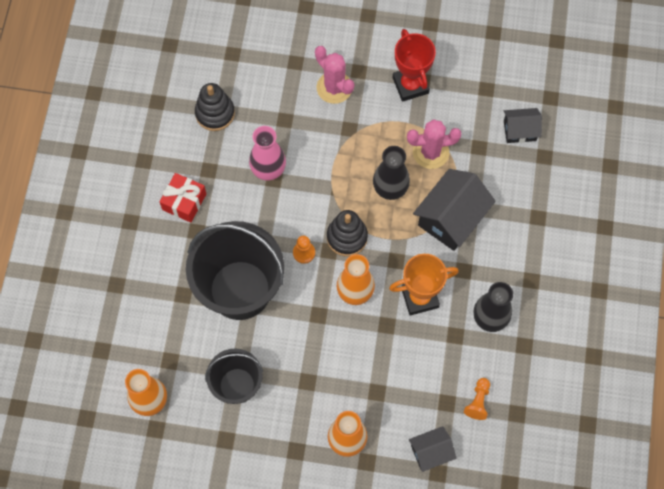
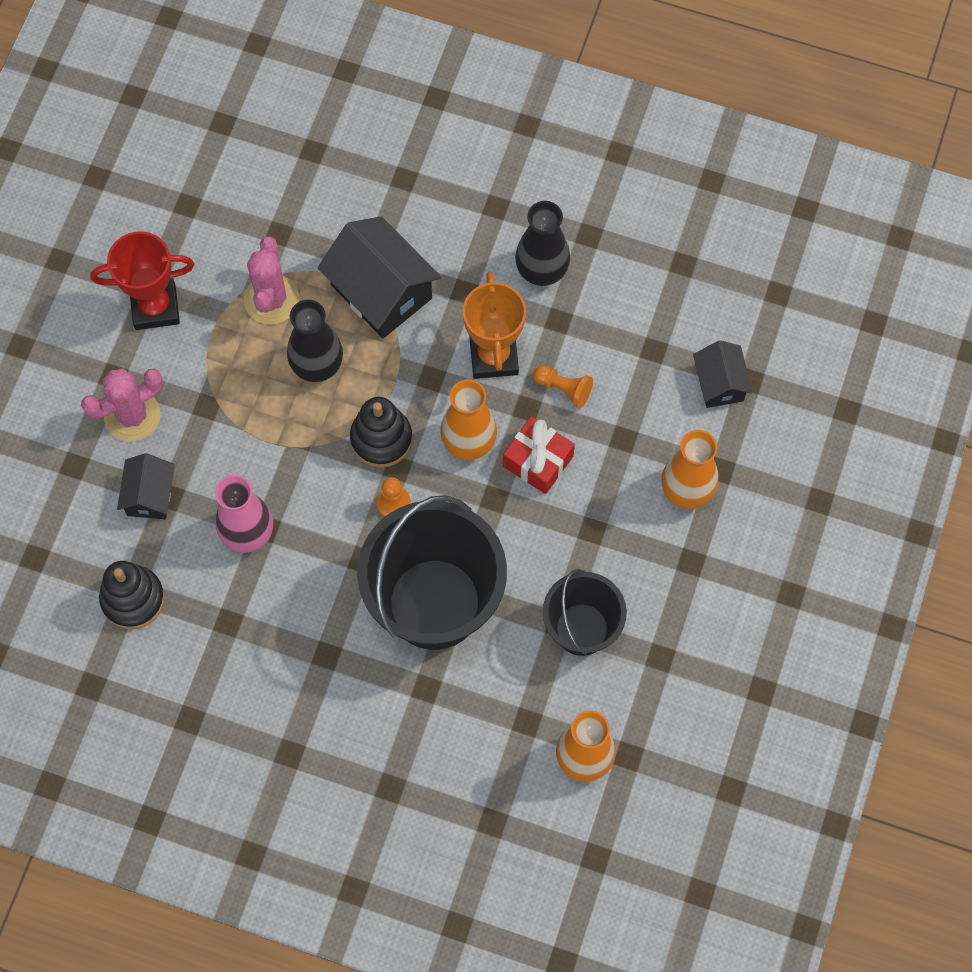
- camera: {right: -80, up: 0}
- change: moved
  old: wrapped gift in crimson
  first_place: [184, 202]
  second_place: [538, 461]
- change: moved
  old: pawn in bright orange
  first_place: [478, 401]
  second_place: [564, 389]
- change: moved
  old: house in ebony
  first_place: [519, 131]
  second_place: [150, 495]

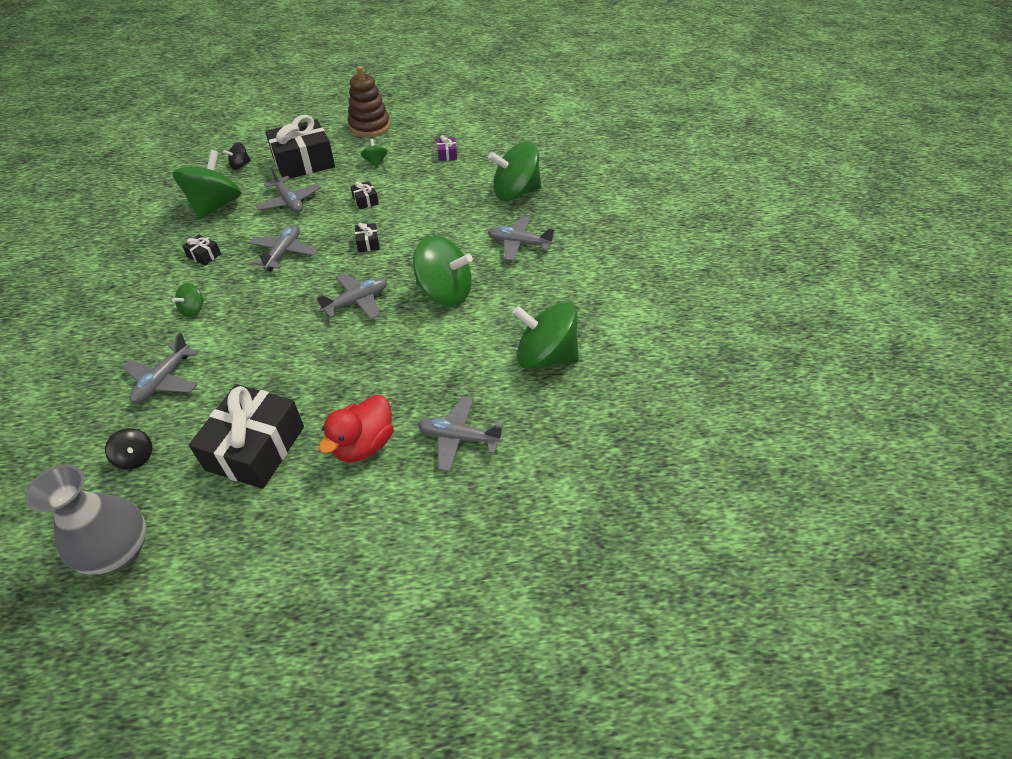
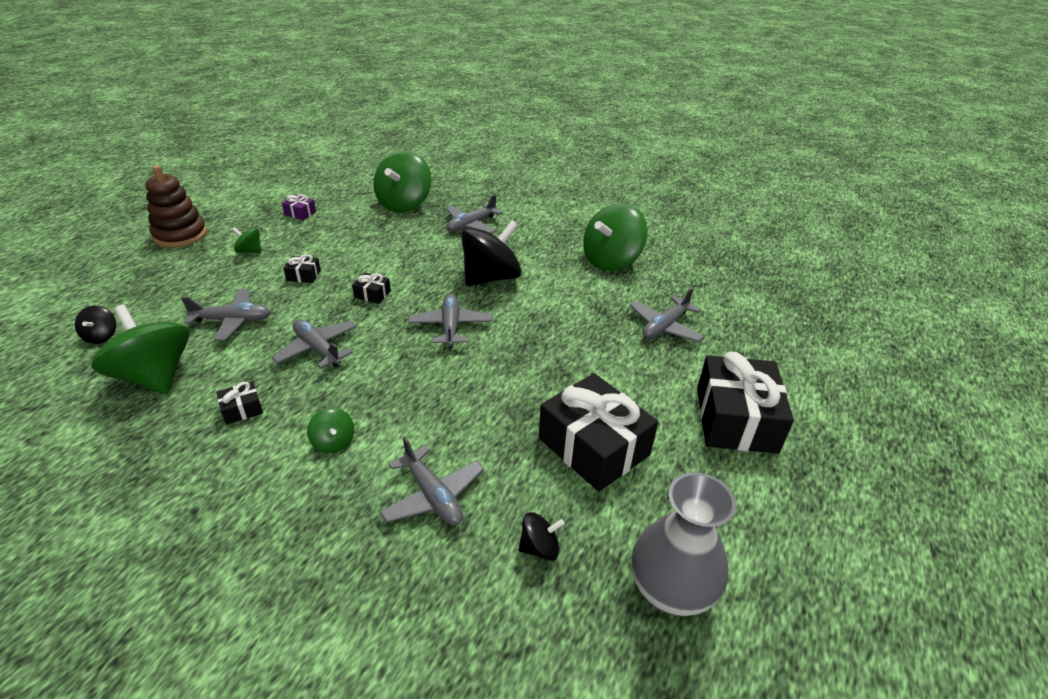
- camera: {right: -60, up: -10}
- change: removed
  old: rubber duck in crimson
  first_place: [363, 444]
- change: moved
  old: wrapped gift in ebony
  first_place: [304, 162]
  second_place: [735, 419]
- change: recoloured
  old: spinning top in leaf-green
  new: spinning top in ebony
  first_place: [444, 292]
  second_place: [491, 277]

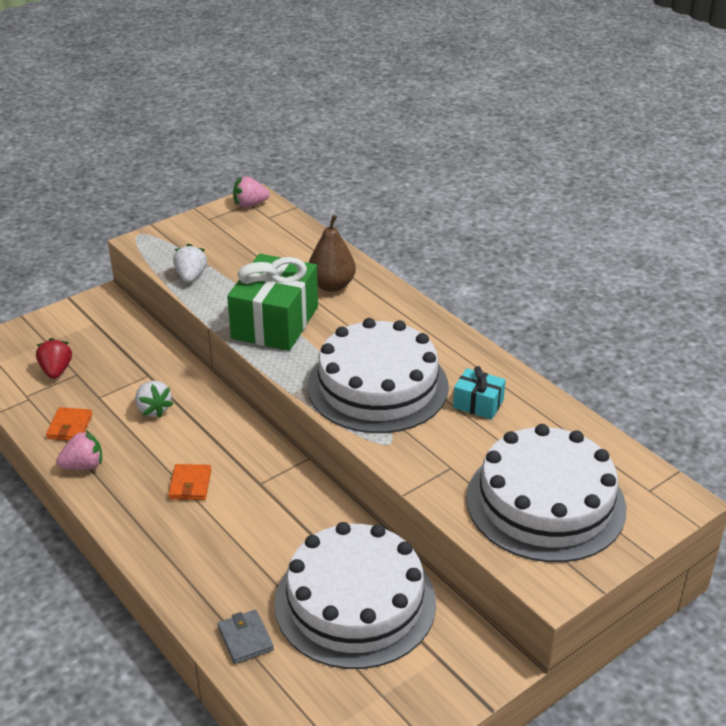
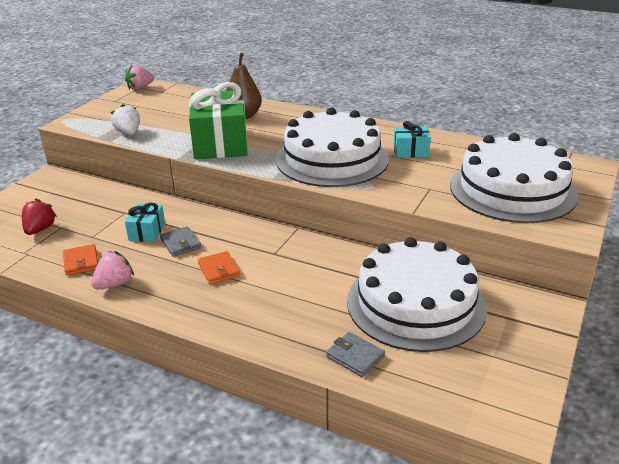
- camera: {right: -25, up: -5}
- change: added
  new: billfold in ash-grey
  second_place: [181, 244]
- change: replaced
  old: strawberry in pure white
  new: wrapped gift in aqua
  first_place: [153, 409]
  second_place: [147, 232]
- change: turned
  old: strawberry in crimson
  first_place: [56, 371]
  second_place: [40, 229]
  degrees: 45

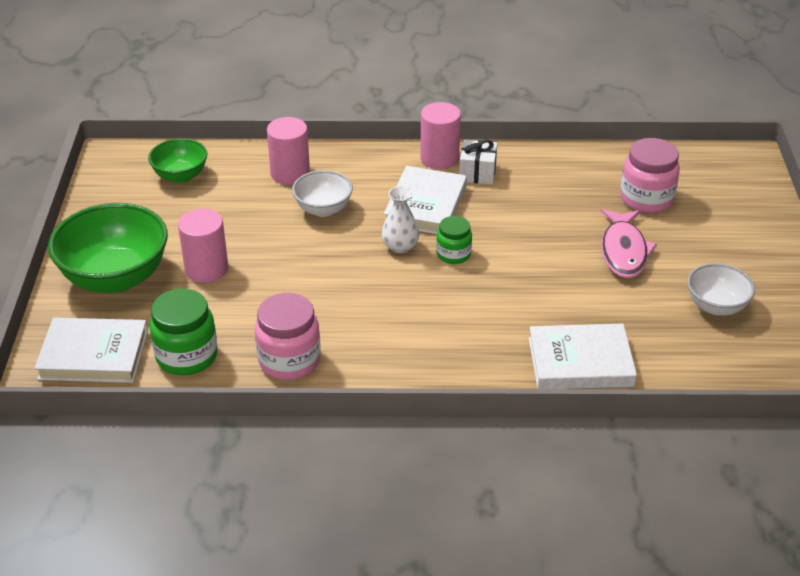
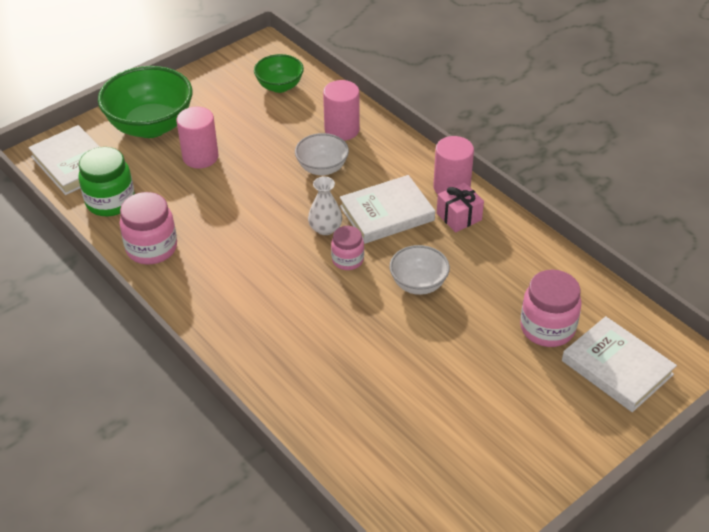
- camera: {right: 50, up: 5}
- change: removed
  old: fish in pink
  first_place: [623, 251]
- change: moved
  old: book in pure white
  first_place: [580, 362]
  second_place: [617, 368]
- change: moved
  old: deep dish in pure white
  first_place: [716, 306]
  second_place: [418, 284]
- change: recoloured
  old: preserve jar in leaf-green
  new: preserve jar in pink
  first_place: [453, 254]
  second_place: [347, 260]
- change: recoloured
  old: wrapped gift in pure white
  new: wrapped gift in pink
  first_place: [477, 173]
  second_place: [459, 217]

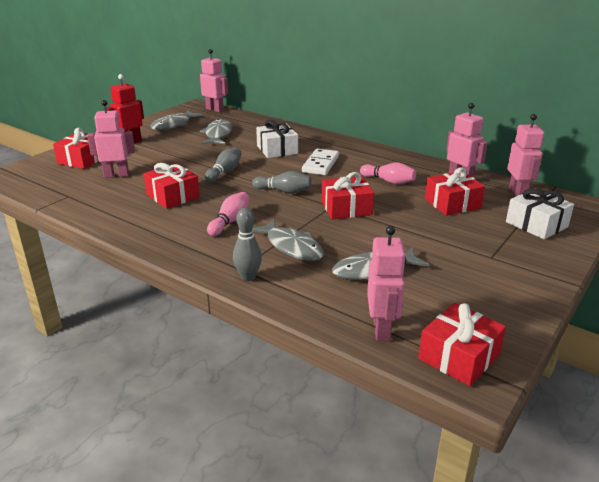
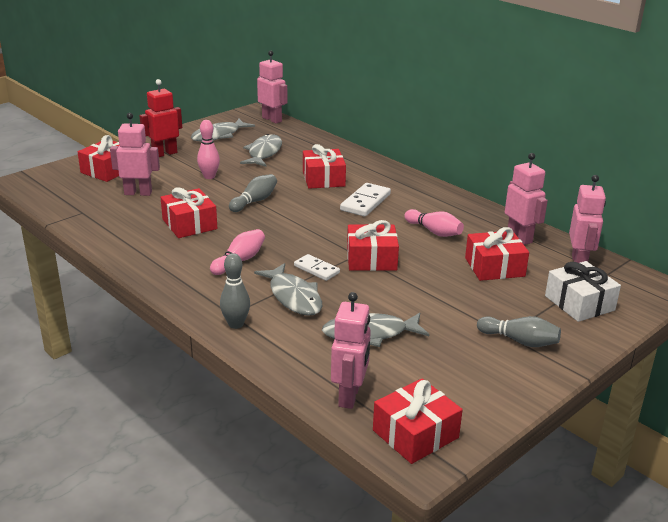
- camera: {right: 10, up: 0}
- change: added
  new: bowling pin in pink
  second_place: [209, 176]
- change: added
  new: domino tile in pure white
  second_place: [316, 269]
- change: moved
  old: bowling pin in ash-grey
  first_place: [284, 191]
  second_place: [520, 341]
- change: recoloured
  old: wrapped gift in pure white
  new: wrapped gift in crimson
  first_place: [277, 150]
  second_place: [323, 179]

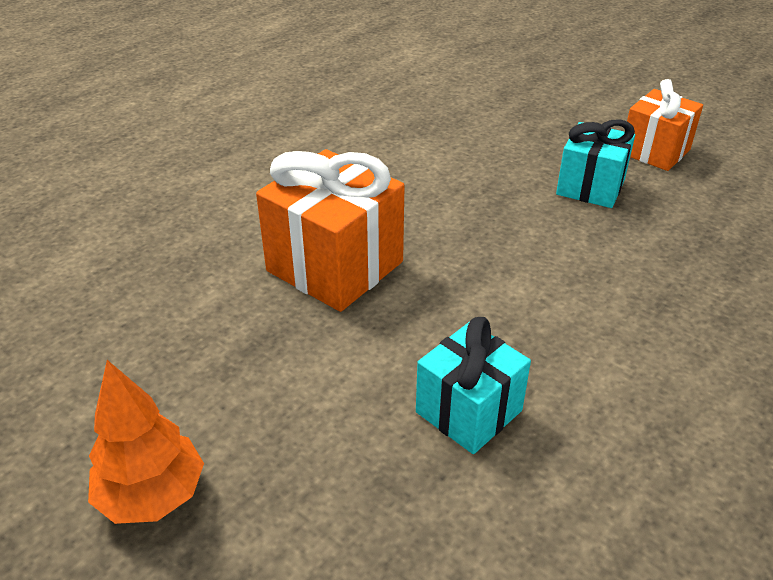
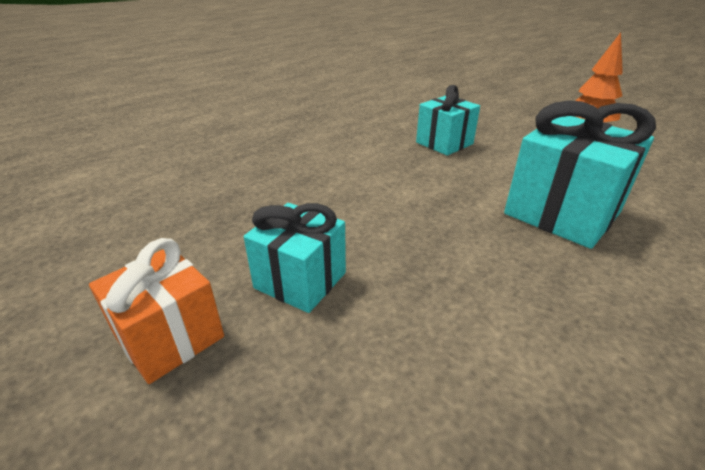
- camera: {right: -175, up: -5}
- change: recoloured
  old: wrapped gift in bright orange
  new: wrapped gift in aqua
  first_place: [335, 266]
  second_place: [561, 213]

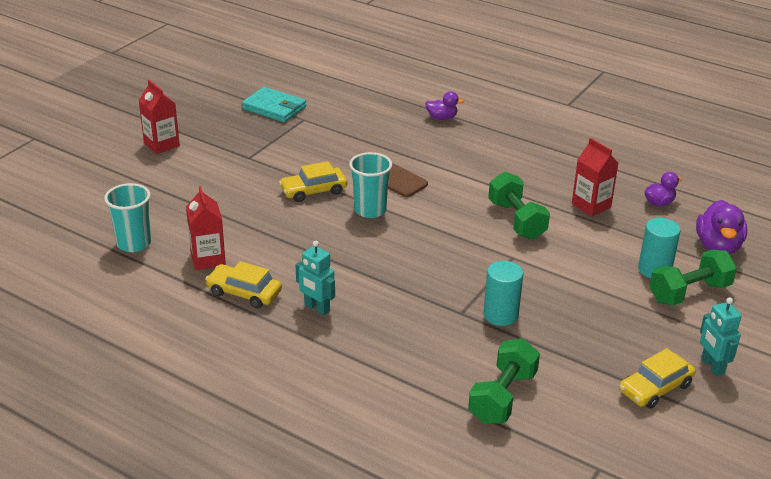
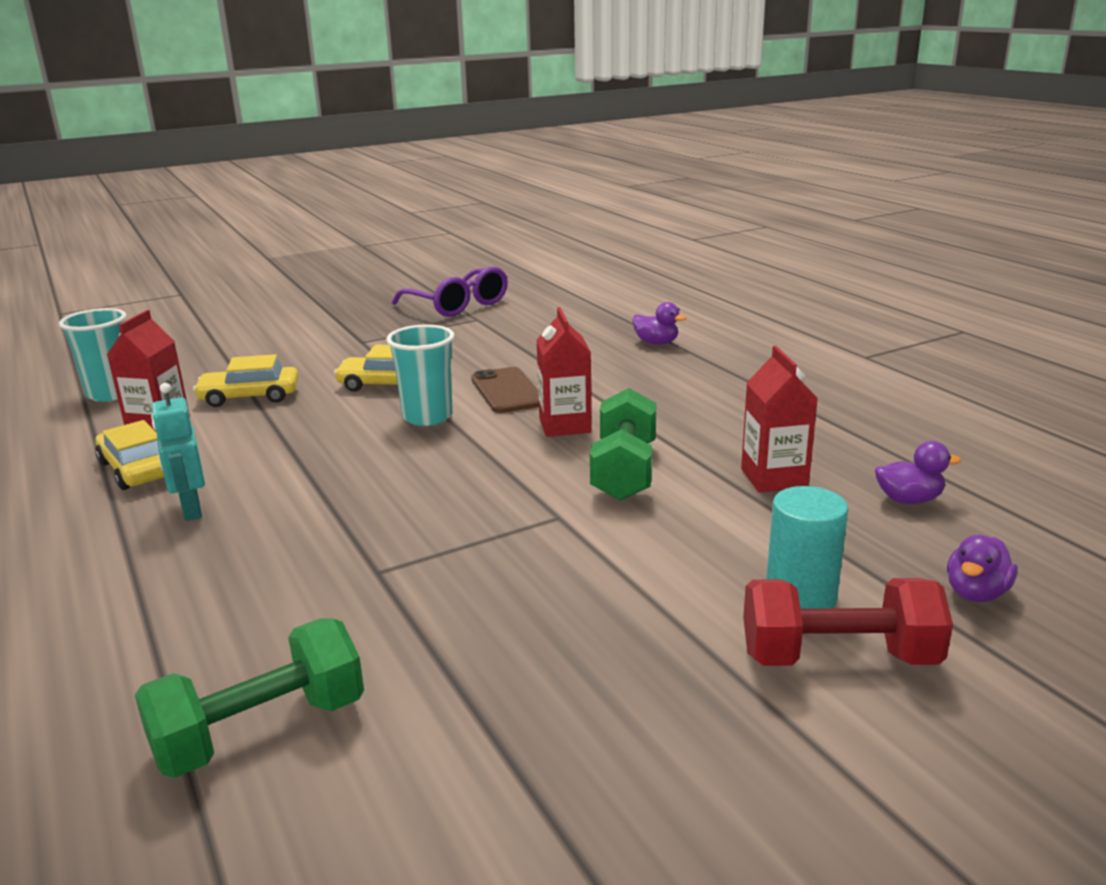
- camera: {right: 30, up: -10}
- change: removed
  old: cylinder in aqua
  first_place: [500, 315]
- change: removed
  old: toy robot in aqua
  first_place: [712, 366]
- change: moved
  old: milk carton in crimson
  first_place: [161, 144]
  second_place: [565, 425]
- change: moved
  old: car in golden
  first_place: [655, 388]
  second_place: [250, 396]
- change: replaced
  old: billfold in aqua
  new: glasses in purple
  first_place: [274, 108]
  second_place: [458, 305]
- change: recoloured
  old: hand weight in leaf-green
  new: hand weight in crimson
  first_place: [689, 293]
  second_place: [838, 657]
- change: resized
  old: rubber duck in purple
  first_place: [718, 246]
  second_place: [976, 593]
  factor: 0.59

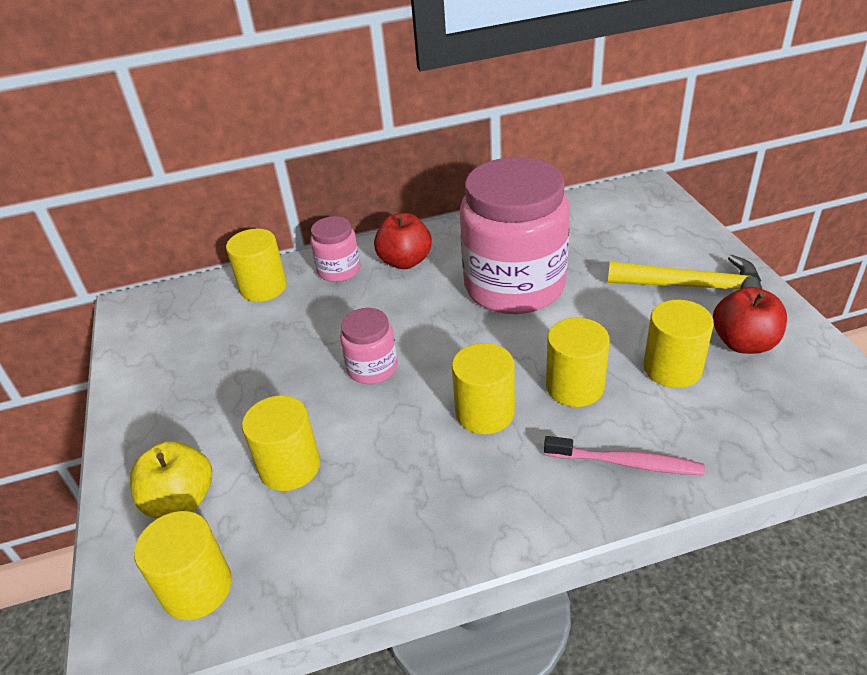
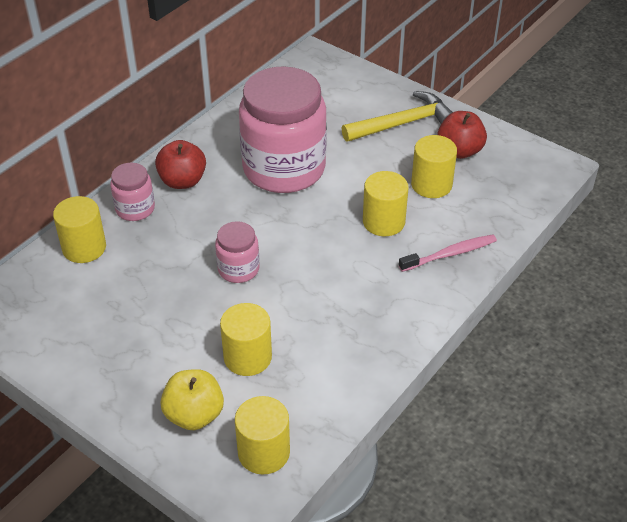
- camera: {right: -40, up: 5}
- change: removed
  old: cylinder in golden
  first_place: [485, 412]

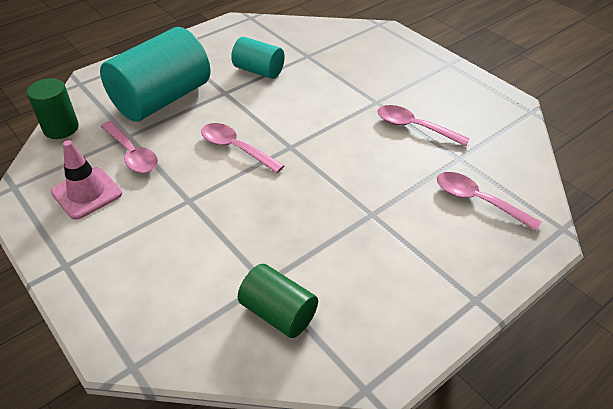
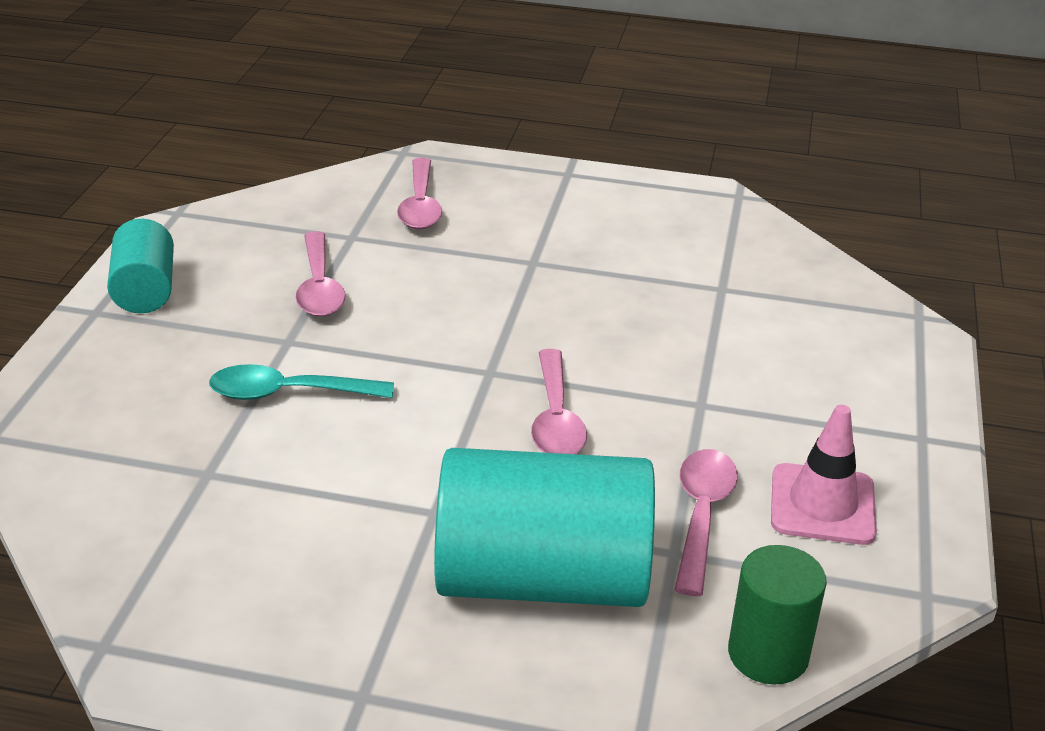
- camera: {right: -130, up: -10}
- change: removed
  old: cylinder in leaf-green
  first_place: [278, 313]
- change: added
  new: tablespoon in aqua
  second_place: [288, 393]
- change: moved
  old: cylinder in aqua
  first_place: [259, 71]
  second_place: [145, 290]

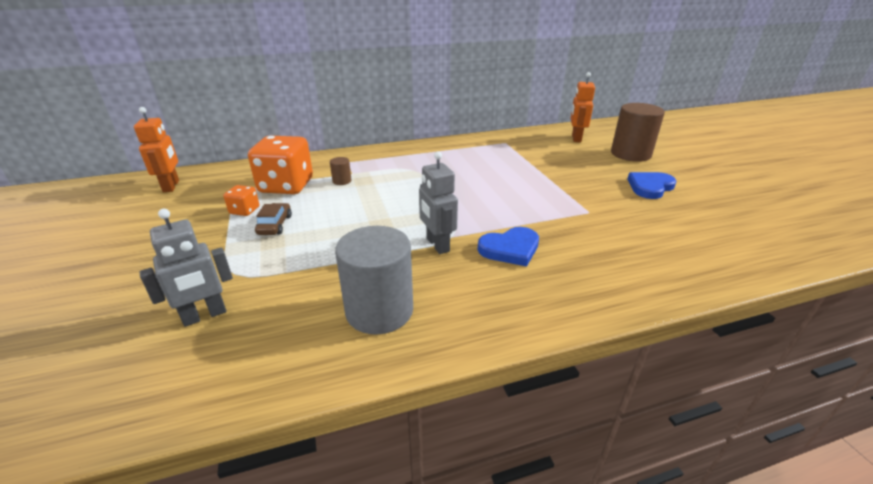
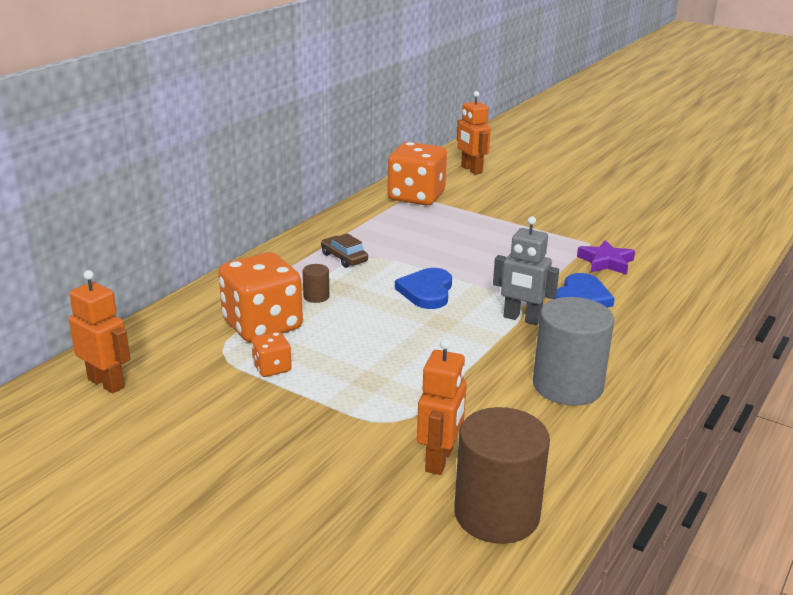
- camera: {right: -40, up: -5}
- change: added
  new: game die in bright orange
  second_place: [416, 197]
- change: added
  new: star in purple
  second_place: [606, 262]
- change: moved
  old: car in russet
  first_place: [275, 225]
  second_place: [344, 258]
- change: moved
  old: cylinder in russet
  first_place: [630, 154]
  second_place: [496, 514]
- change: moved
  old: heart in blue
  first_place: [650, 187]
  second_place: [426, 291]
- change: recoloured
  old: toy robot in ash-grey
  new: toy robot in bright orange
  first_place: [205, 316]
  second_place: [439, 460]

